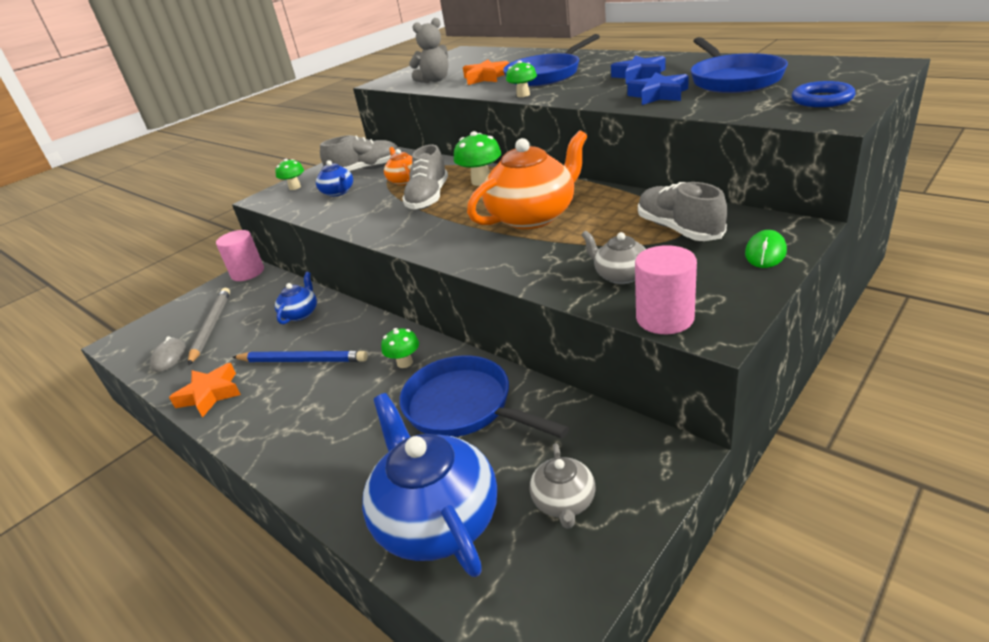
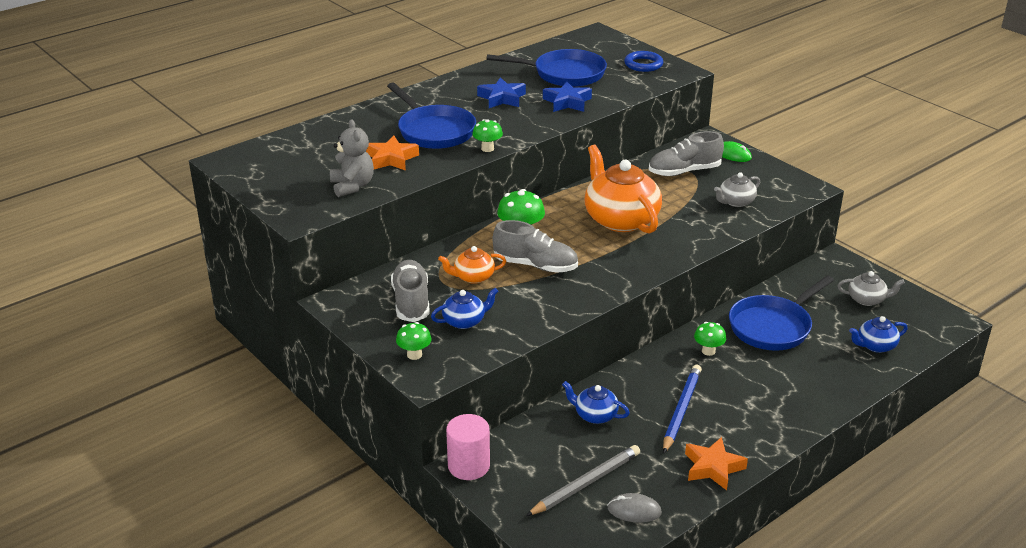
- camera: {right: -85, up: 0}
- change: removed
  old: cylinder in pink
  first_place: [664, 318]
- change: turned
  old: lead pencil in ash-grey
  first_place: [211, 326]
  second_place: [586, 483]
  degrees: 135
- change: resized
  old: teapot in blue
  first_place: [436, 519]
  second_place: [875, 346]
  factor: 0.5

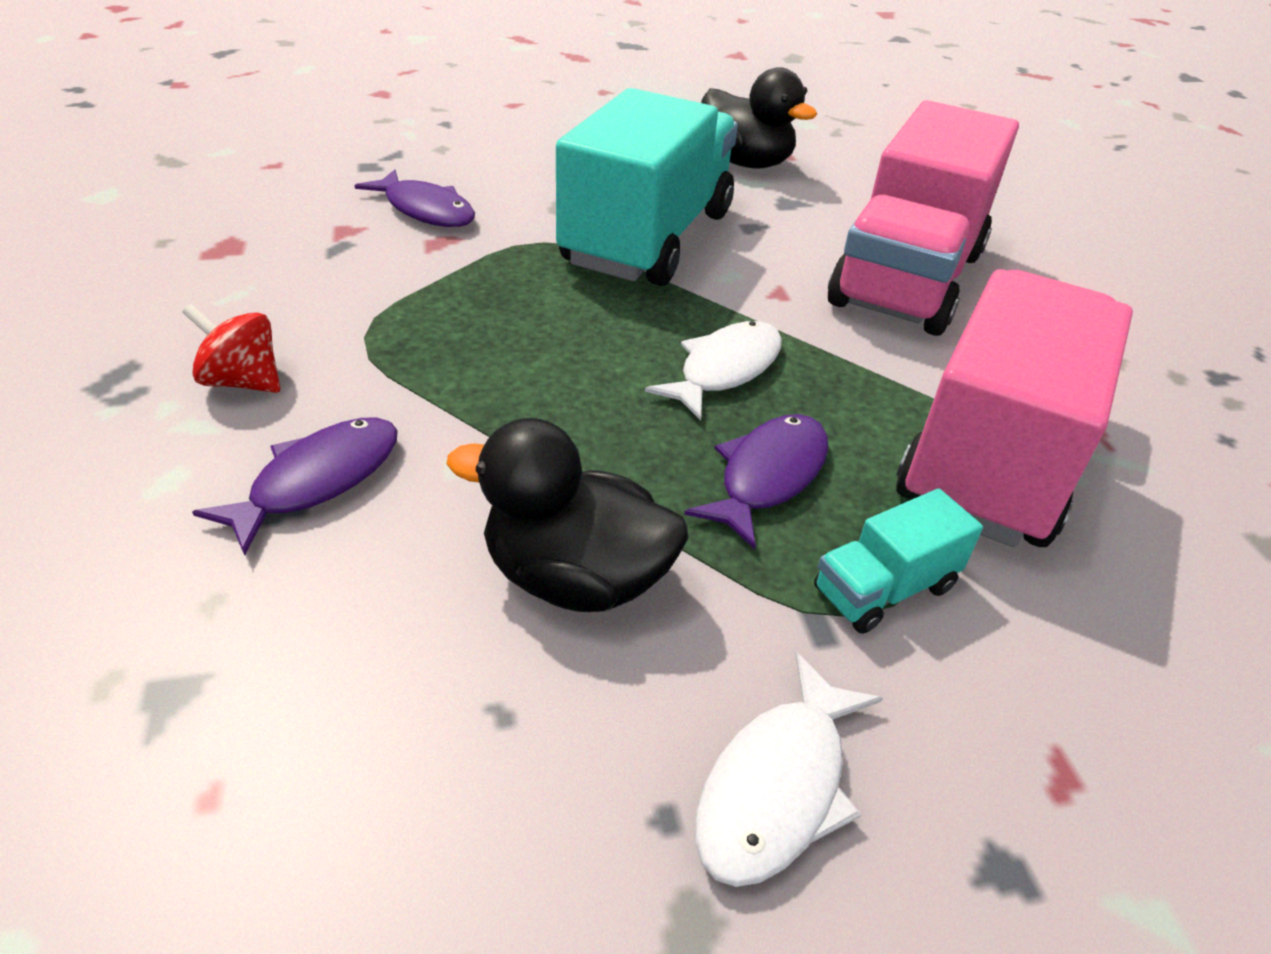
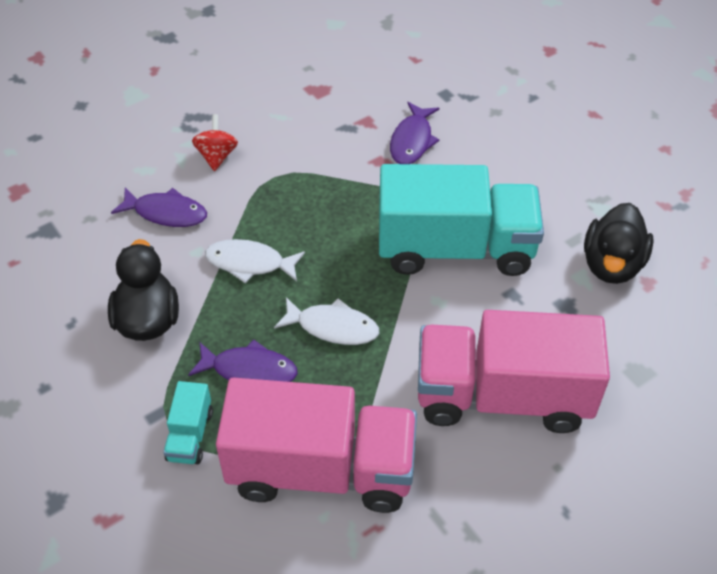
- camera: {right: 70, up: 10}
- change: moved
  old: fish in pure white
  first_place: [777, 786]
  second_place: [249, 263]
- change: turned
  old: lorry in aqua
  first_place: [884, 589]
  second_place: [190, 435]
  degrees: -120

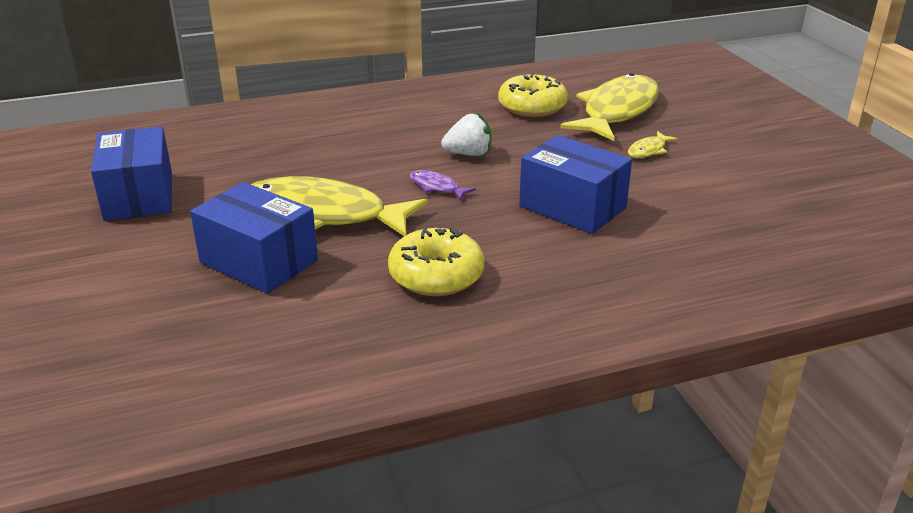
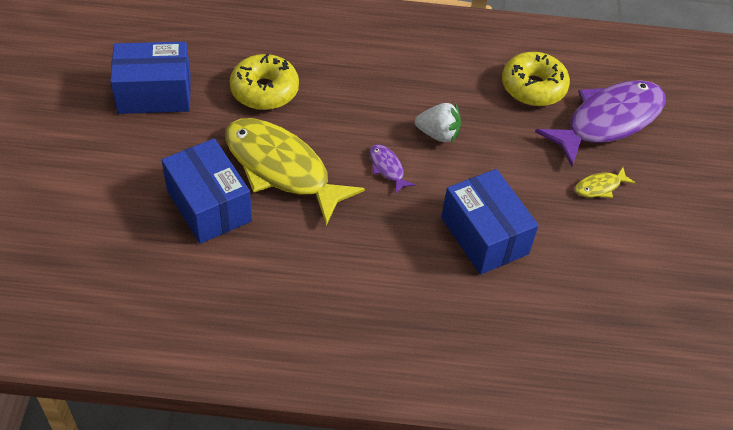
- camera: {right: 20, up: 20}
- change: moved
  old: glazed donut in golden
  first_place: [436, 275]
  second_place: [264, 90]
- change: recoloured
  old: fish in golden
  new: fish in purple
  first_place: [617, 111]
  second_place: [608, 121]
- change: turned
  old: box in blue
  first_place: [139, 196]
  second_place: [154, 93]
  degrees: 75

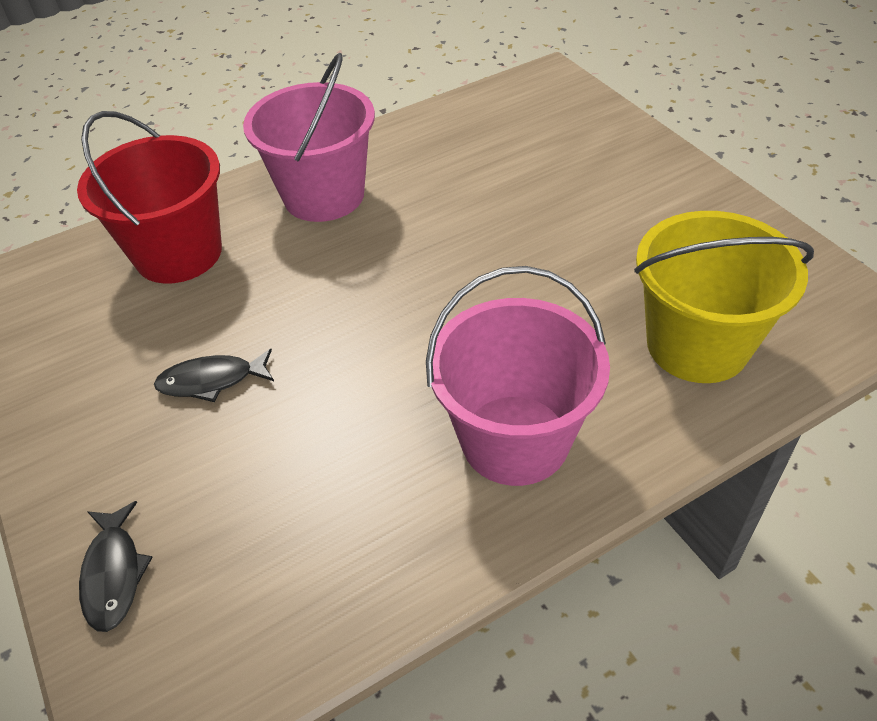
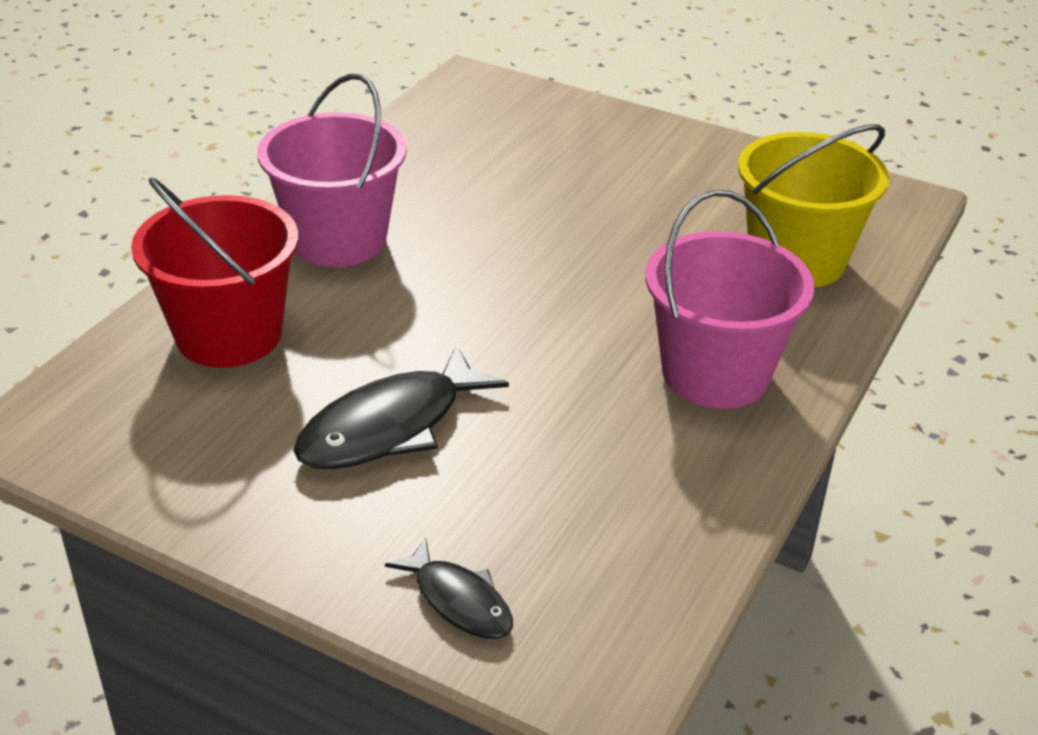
- camera: {right: -35, up: -10}
- change: resized
  old: fish in ebony
  first_place: [212, 381]
  second_place: [390, 426]
  factor: 1.74

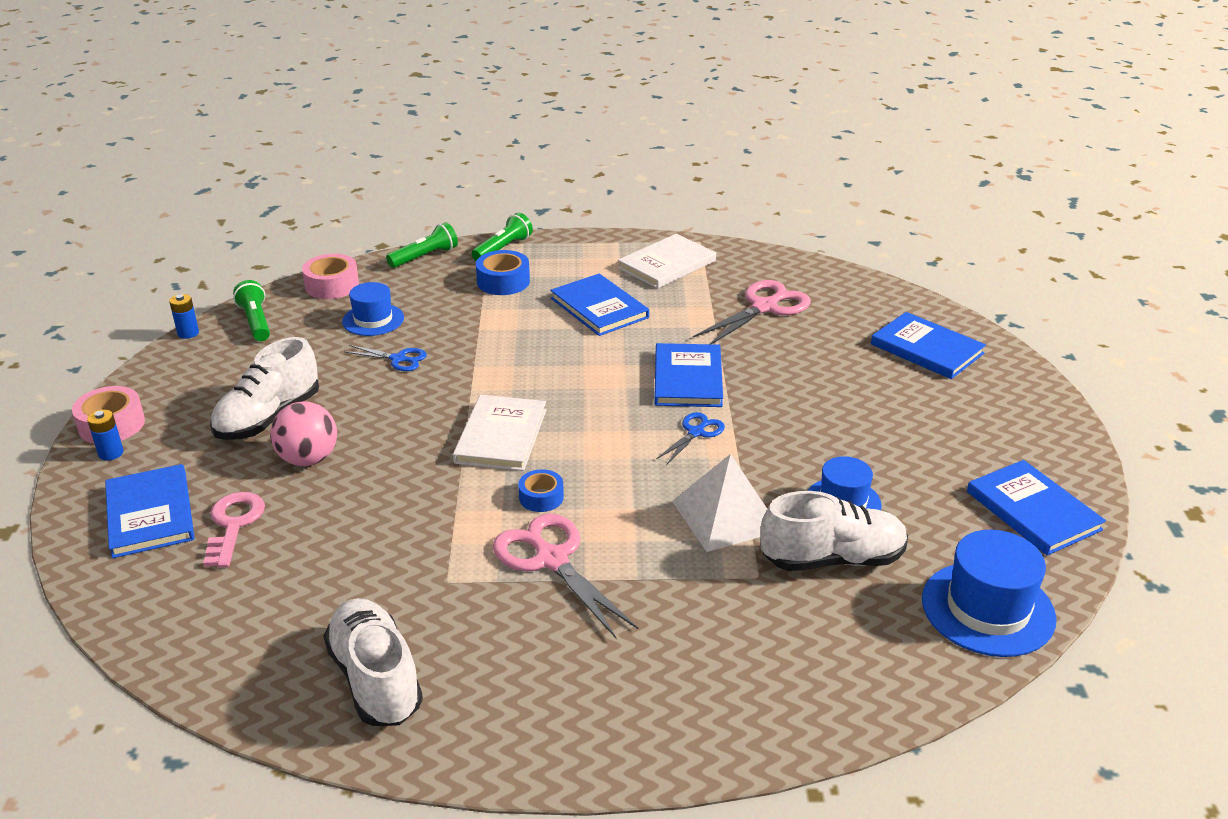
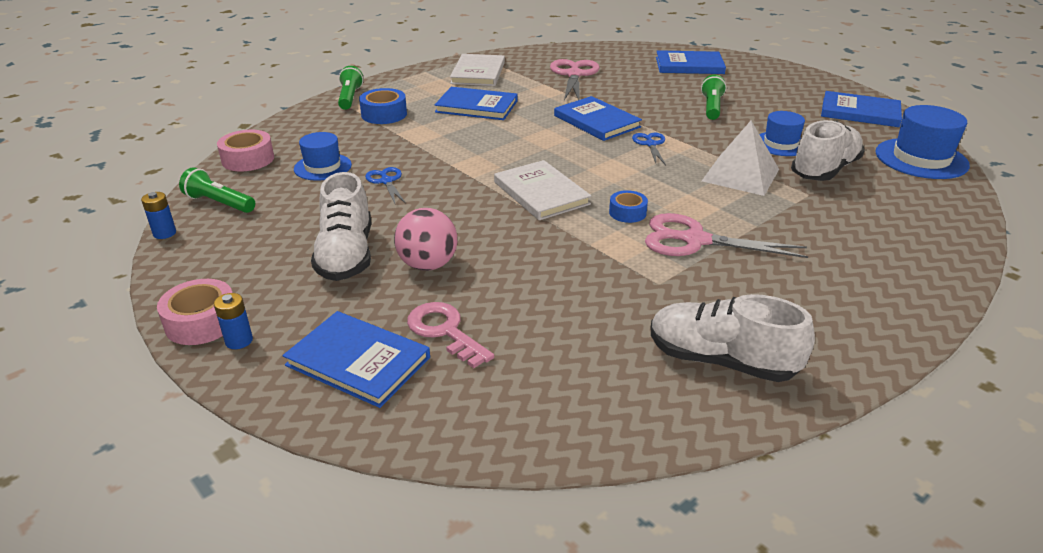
- camera: {right: -40, up: 0}
- change: moved
  old: flashlight in leaf-green
  first_place: [425, 257]
  second_place: [711, 107]
- change: turned
  old: scissors in blue
  first_place: [398, 359]
  second_place: [386, 181]
  degrees: -90

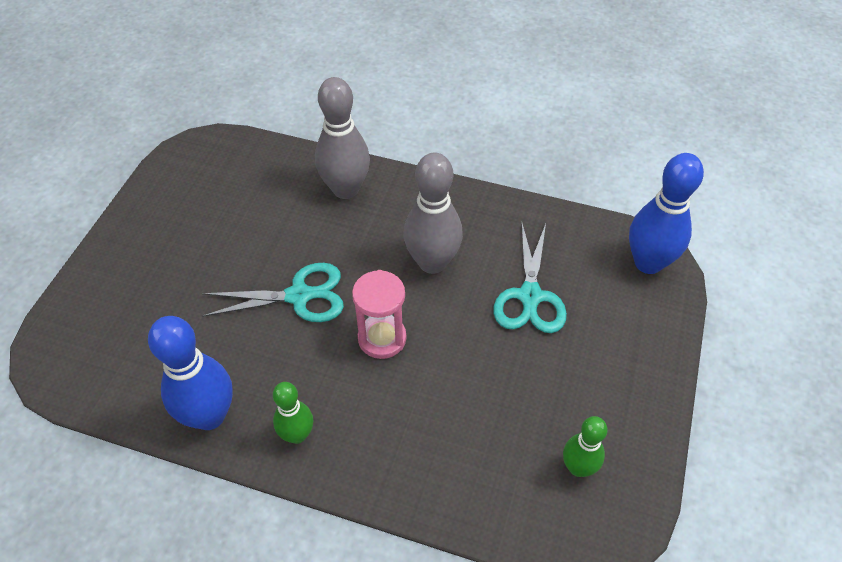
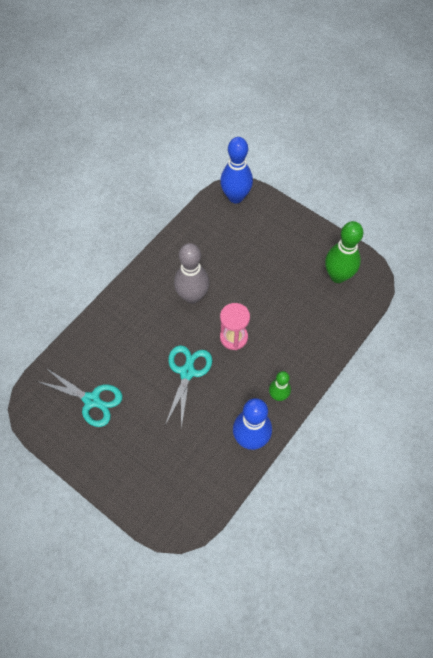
- camera: {right: -70, up: 10}
- change: removed
  old: bowling pin in ash-grey
  first_place: [345, 189]
- change: moved
  old: scissors in aqua
  first_place: [530, 296]
  second_place: [92, 400]
- change: resized
  old: bowling pin in leaf-green
  first_place: [578, 467]
  second_place: [337, 276]
  factor: 1.71

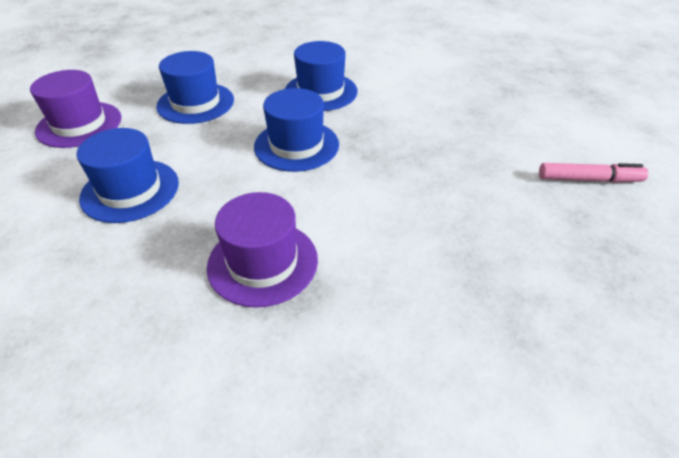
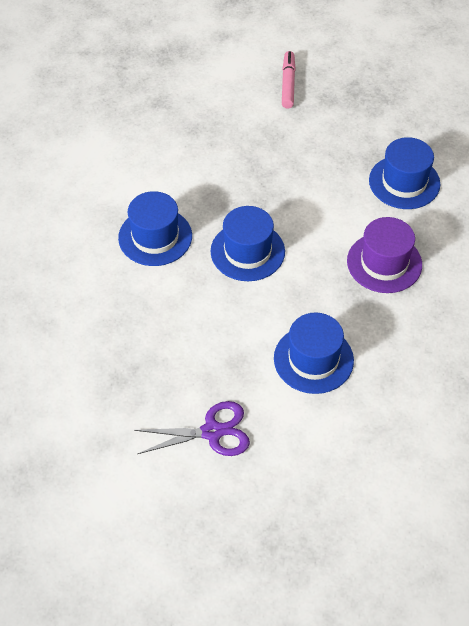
- camera: {right: -90, up: 10}
- change: moved
  old: hat in blue
  first_place: [195, 103]
  second_place: [404, 182]
- change: replaced
  old: hat in purple
  new: scissors in purple
  first_place: [79, 124]
  second_place: [212, 432]

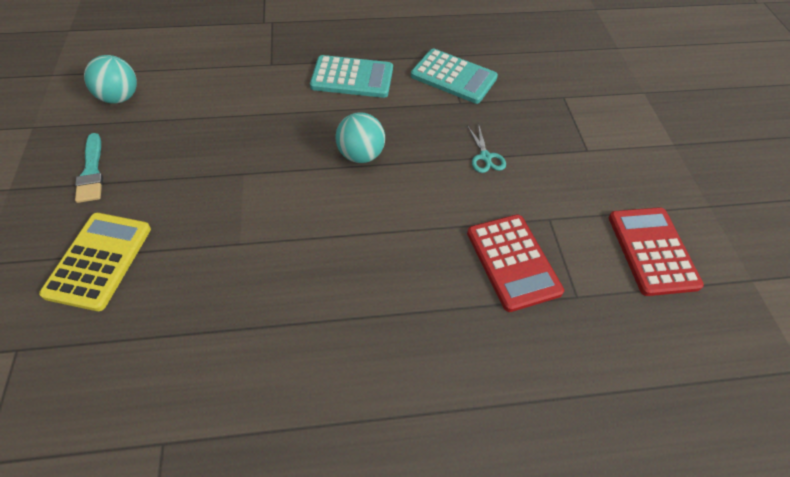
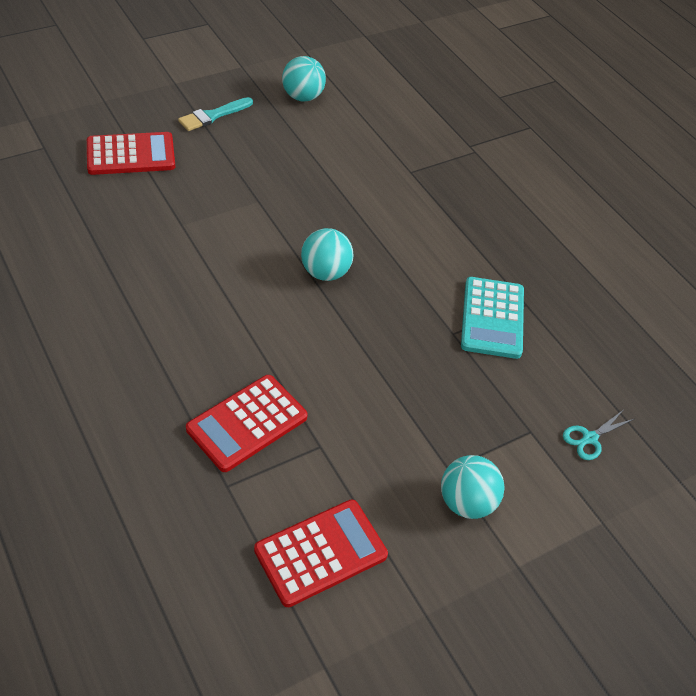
- camera: {right: 65, up: -5}
- change: removed
  old: pocket calculator in aqua
  first_place: [352, 78]
- change: added
  new: sphere in aqua
  second_place: [467, 502]
- change: moved
  old: scissors in aqua
  first_place: [485, 157]
  second_place: [590, 438]
- change: recoloured
  old: pocket calculator in golden
  new: pocket calculator in crimson
  first_place: [99, 261]
  second_place: [131, 155]

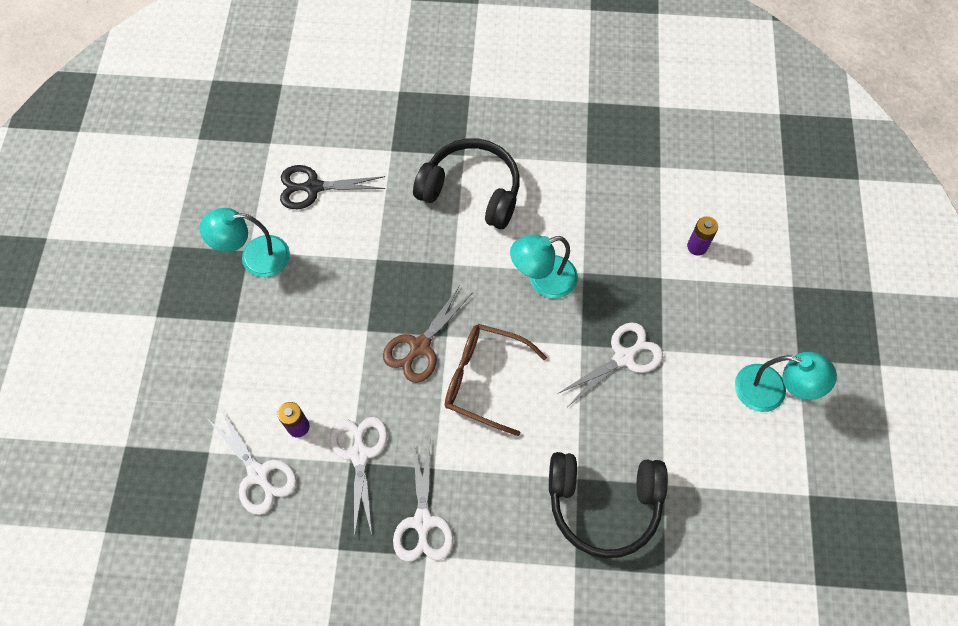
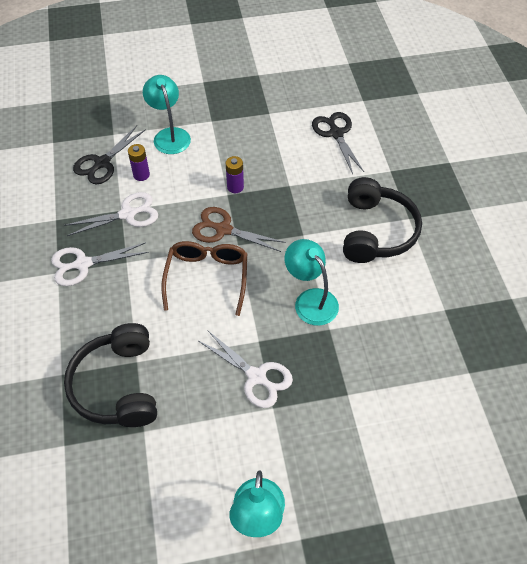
- camera: {right: 75, up: -10}
- change: moved
  old: lamp in aqua
  first_place: [255, 257]
  second_place: [169, 135]
- change: moved
  old: battery in purple
  first_place: [697, 246]
  second_place: [235, 187]
- change: recoloured
  old: scissors in pure white
  new: scissors in ebony
  first_place: [258, 474]
  second_place: [102, 163]

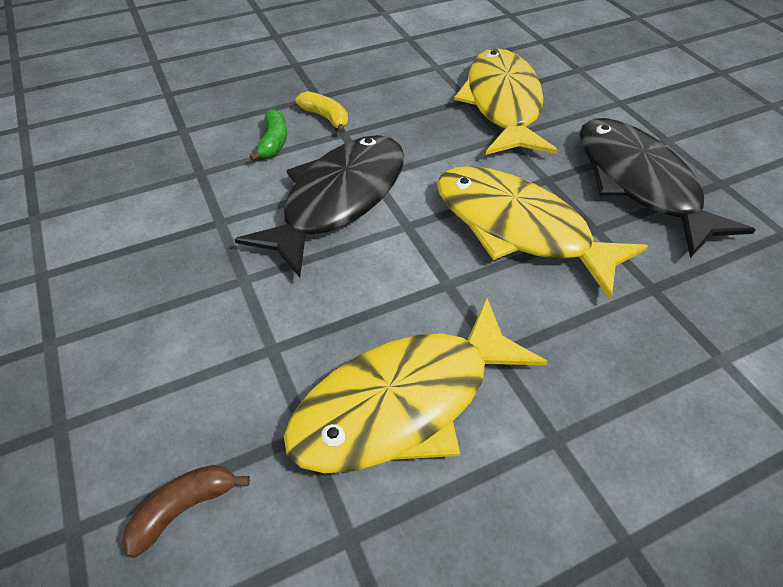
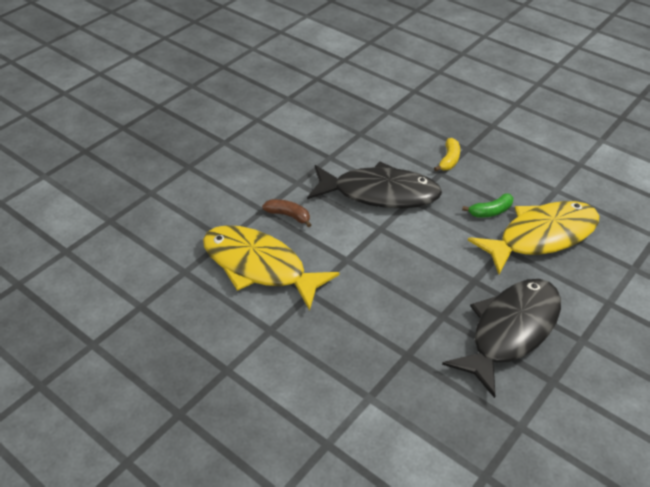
- camera: {right: 65, up: -5}
- change: removed
  old: fish in golden
  first_place: [519, 228]
- change: moved
  old: toy banana in russet
  first_place: [184, 509]
  second_place: [288, 215]
- change: moved
  old: toy banana in leaf-green
  first_place: [273, 142]
  second_place: [491, 211]

